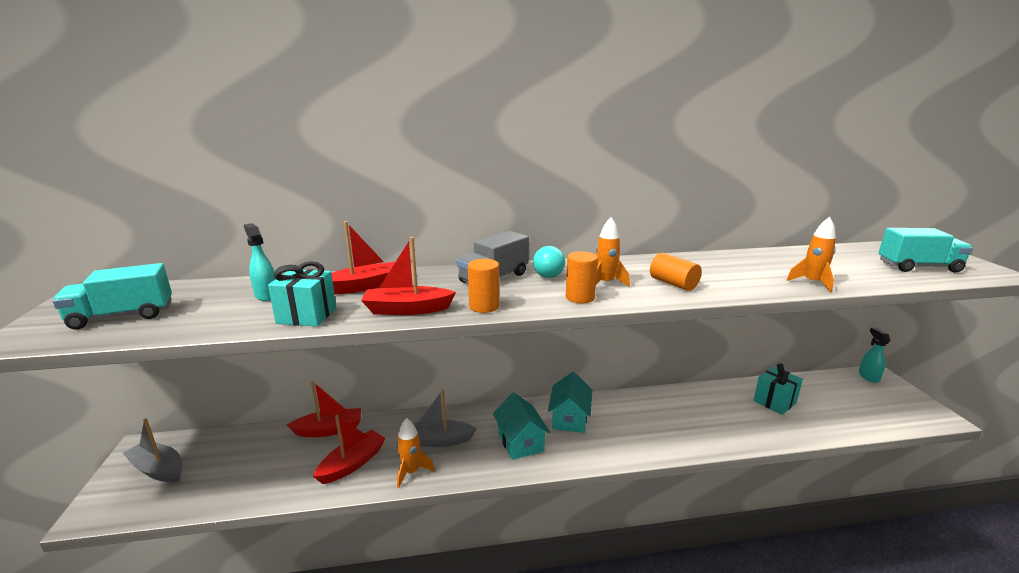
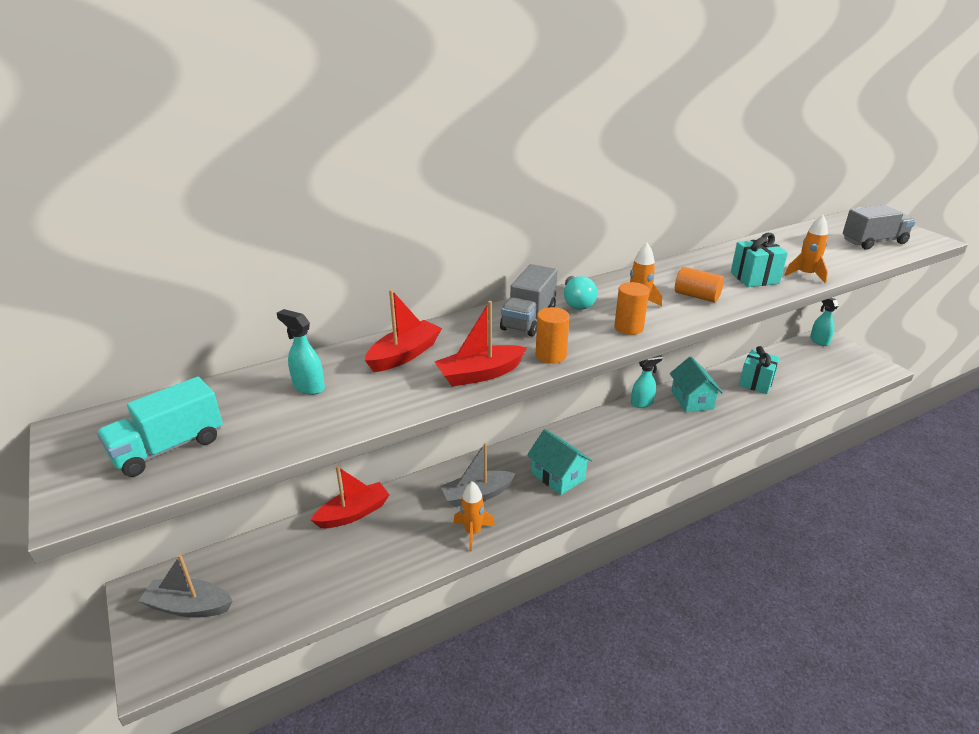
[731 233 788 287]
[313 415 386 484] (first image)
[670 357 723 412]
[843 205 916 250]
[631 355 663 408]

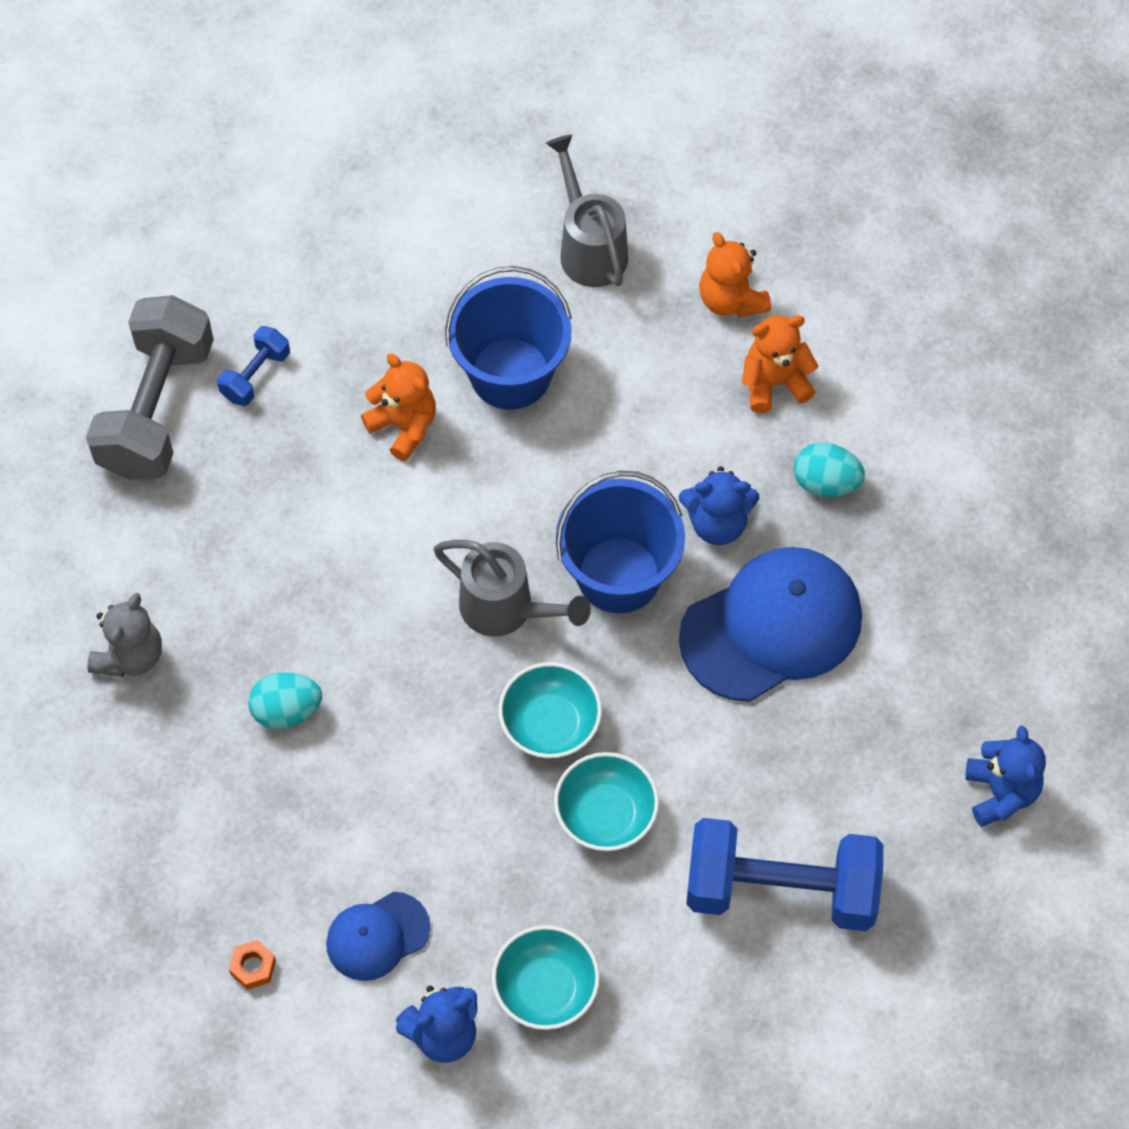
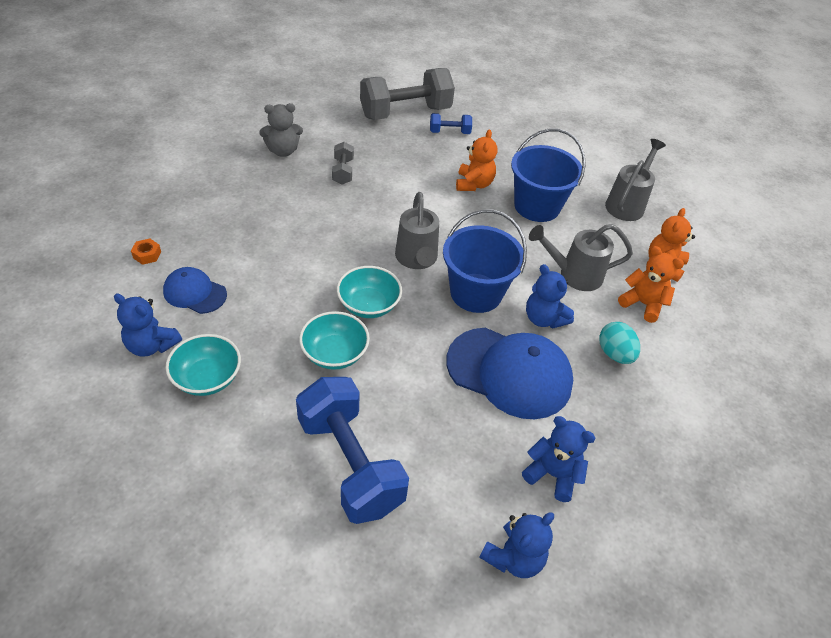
[248 673 322 729] (first image)
[332 142 354 185]
[522 416 596 502]
[529 224 633 291]

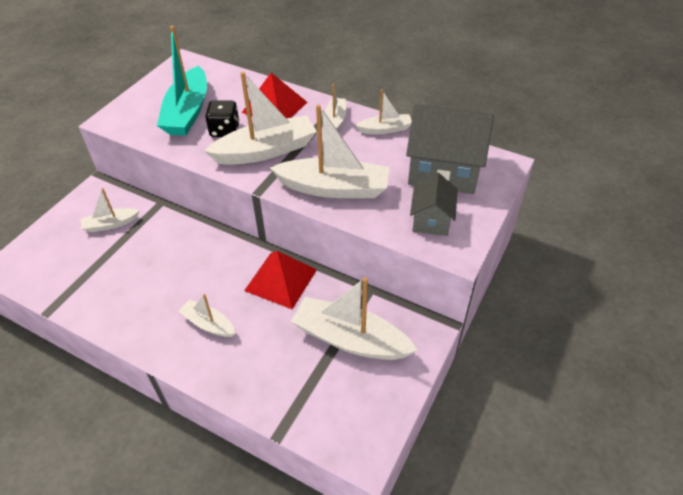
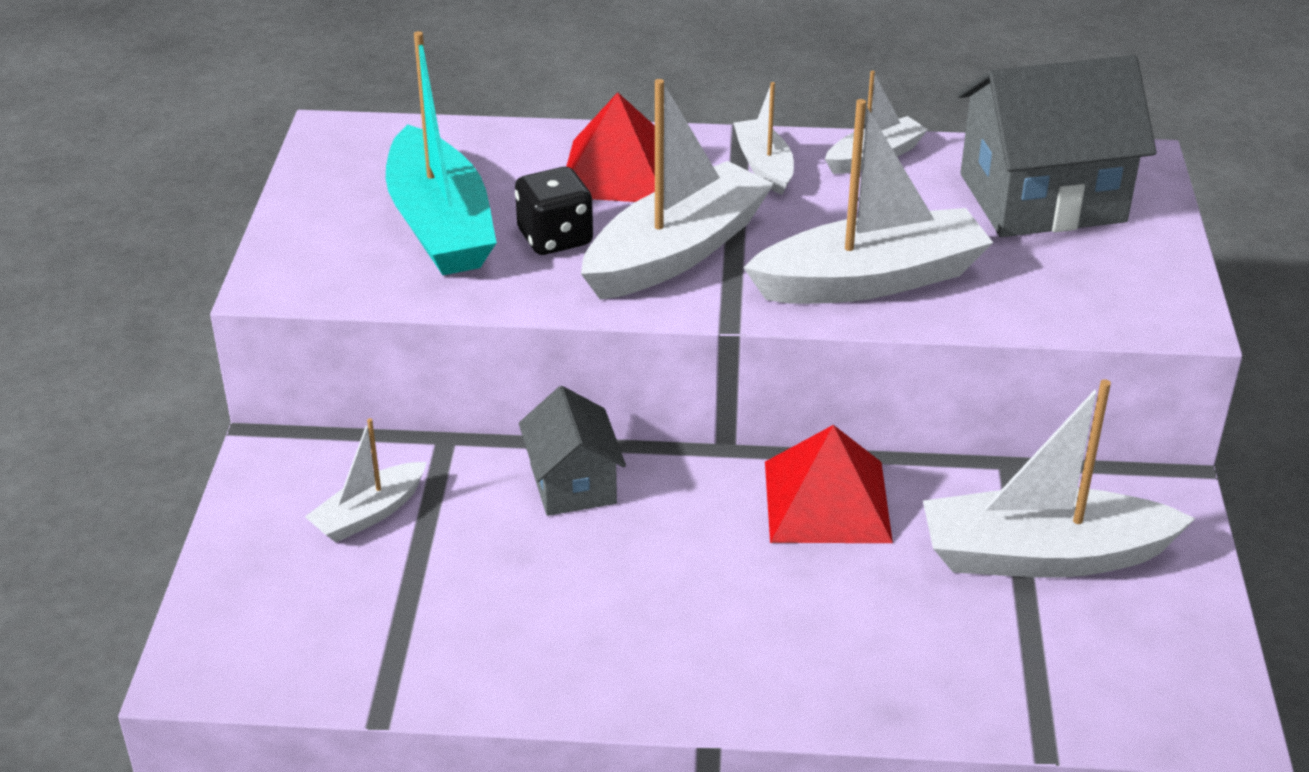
[179 294 235 337] (first image)
[519 386 626 516]

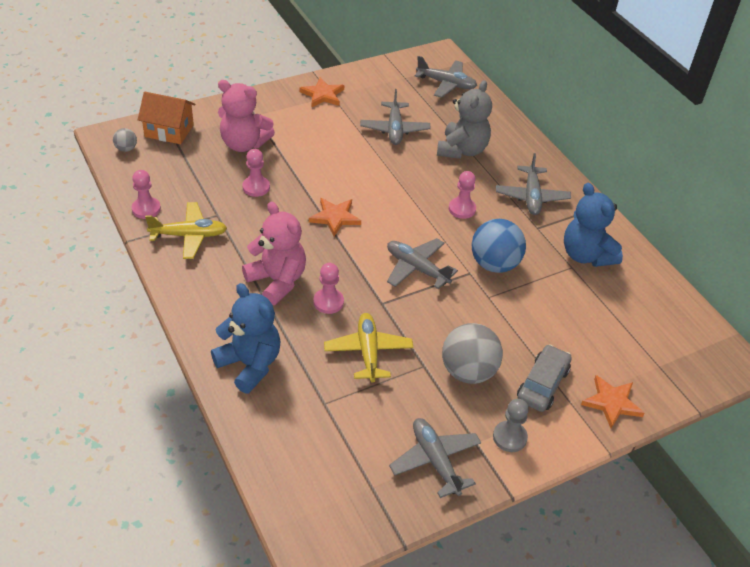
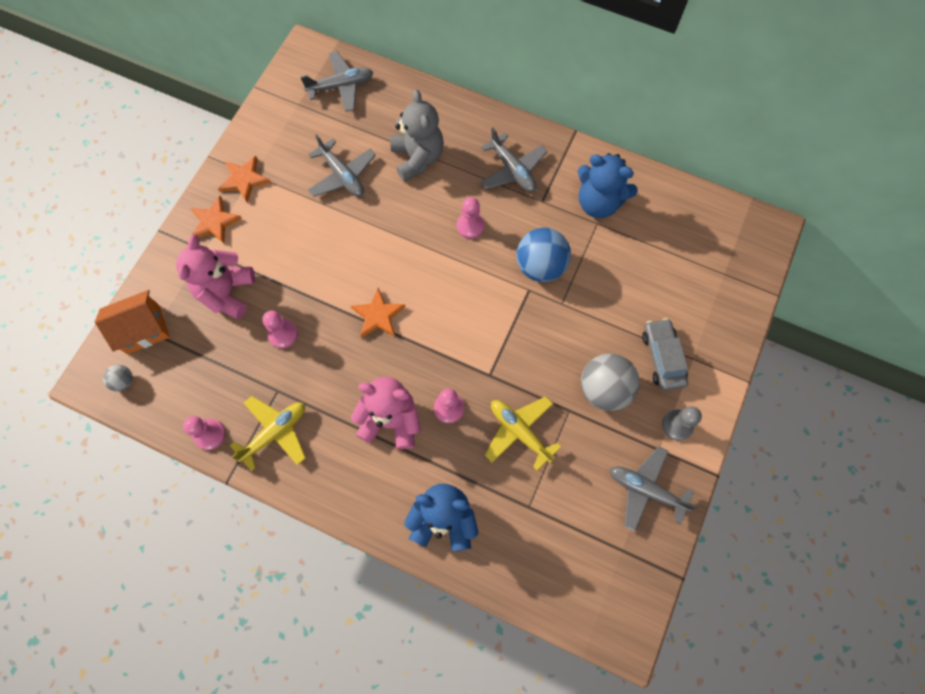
[176 235 255 319]
[387 238 458 289] (first image)
[190 196 242 243]

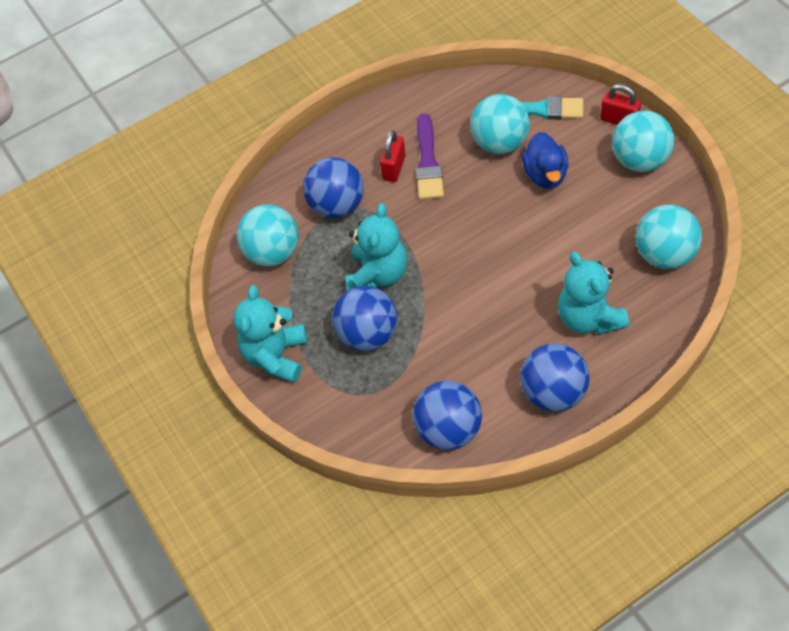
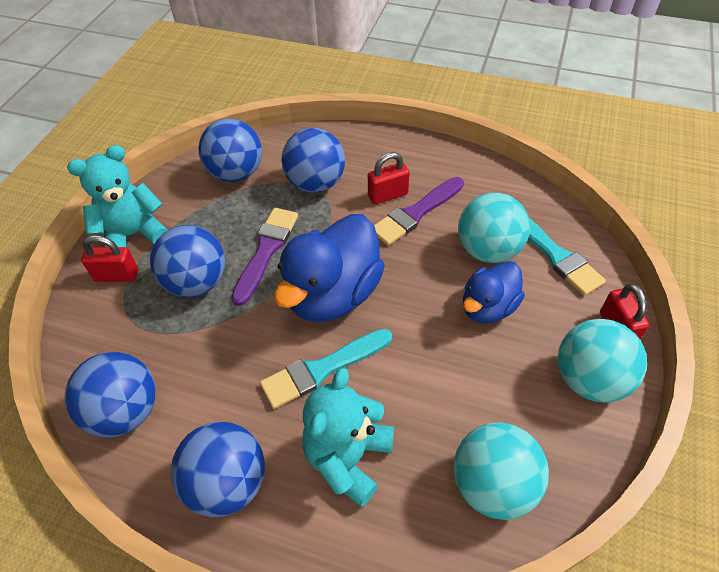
[198 118 262 182]
[232 208 298 306]
[81 235 138 282]
[260 329 392 409]
[274 214 385 322]

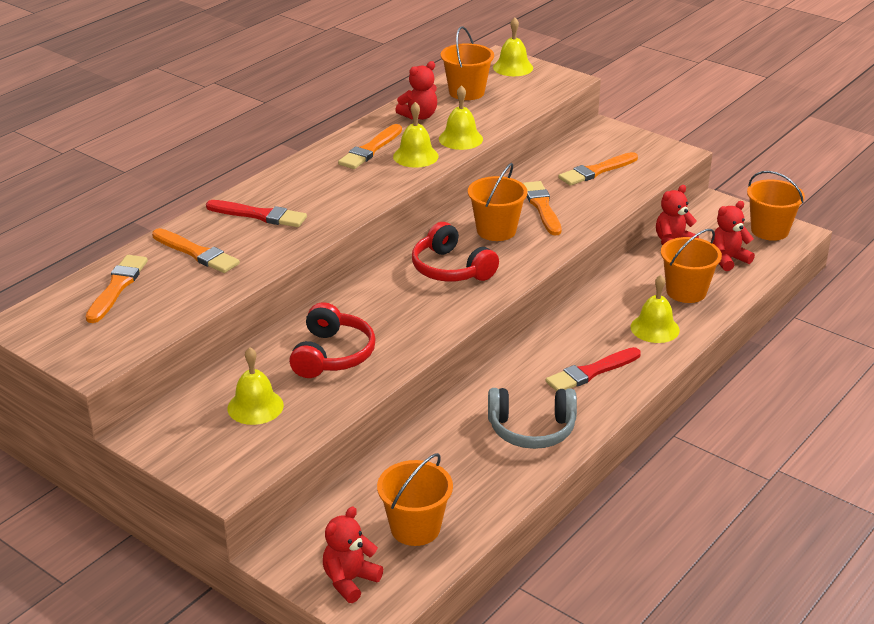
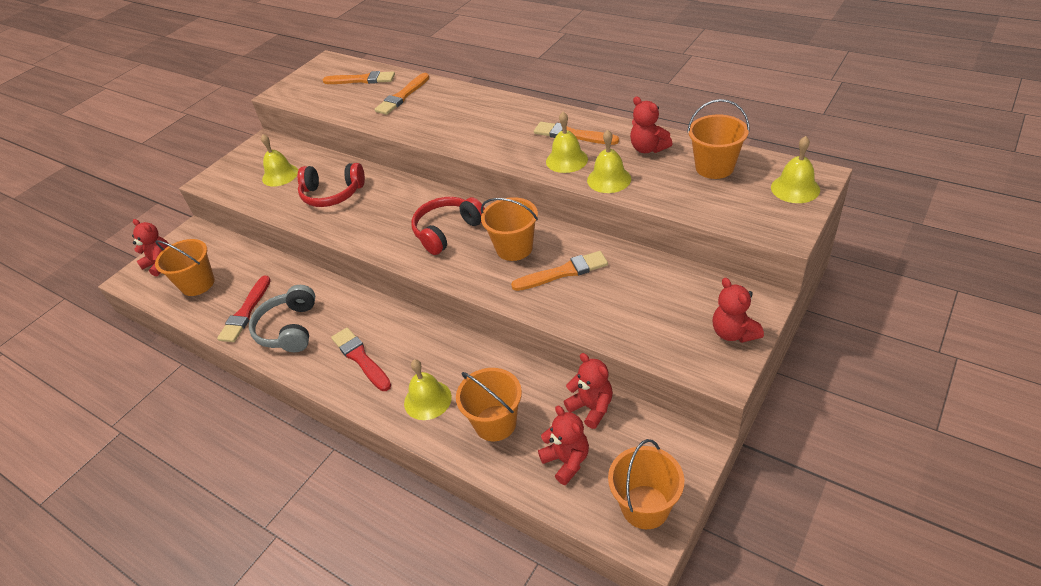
[217 276 271 342]
[559 152 638 186] (first image)
[712 278 764 343]

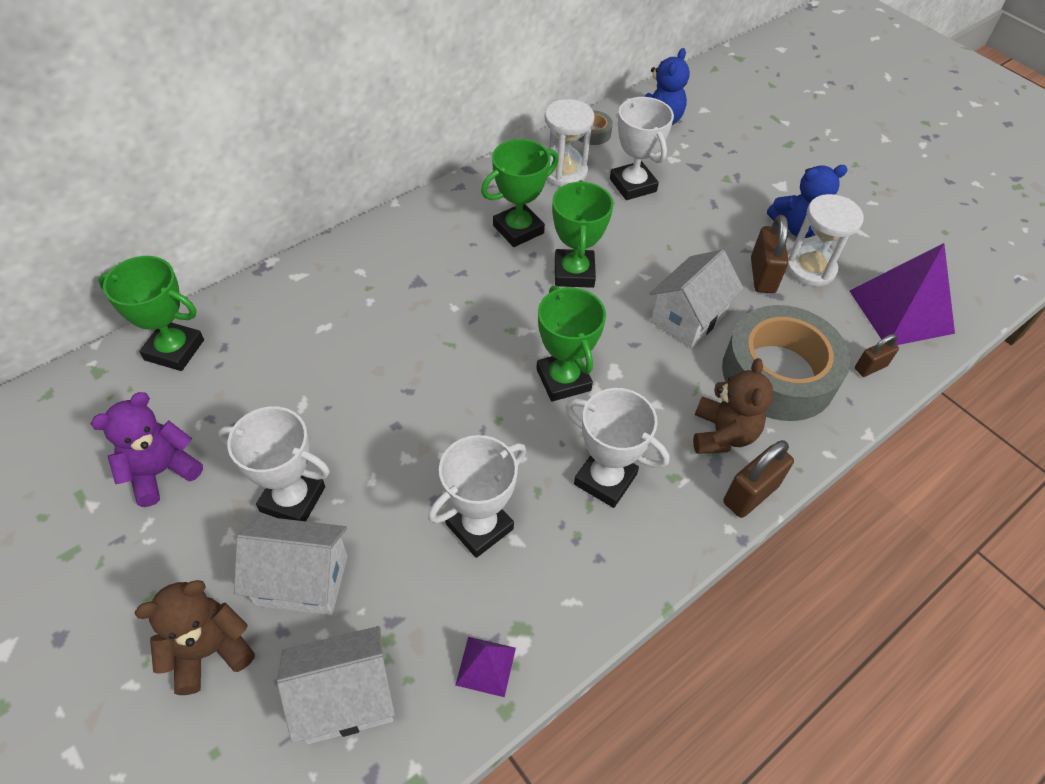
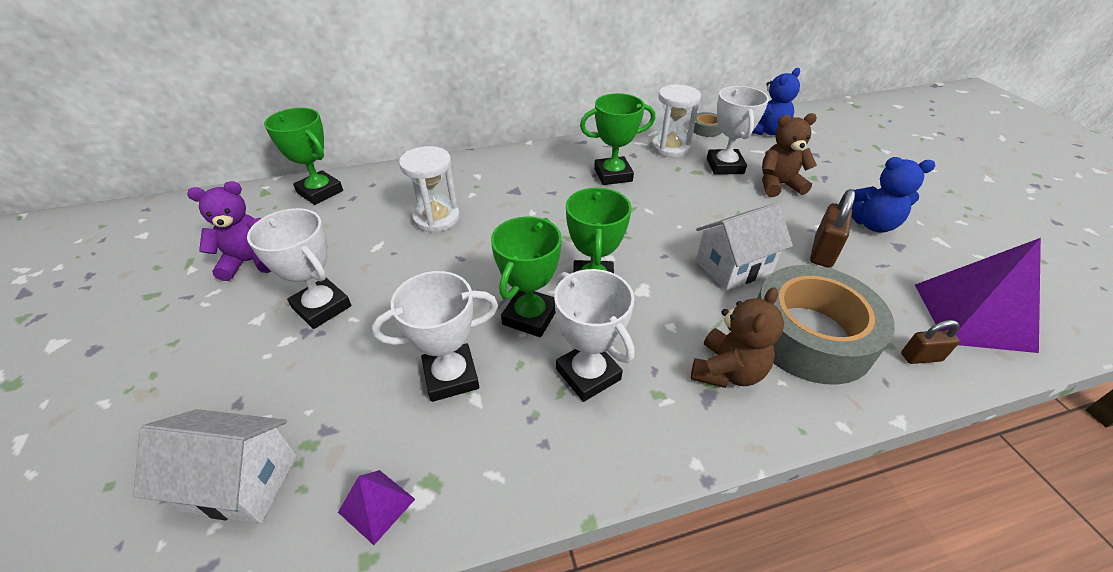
[762 113 817 197]
[234 516 348 615] (first image)
[491 216 562 337]
[723 440 794 518] (first image)
[399 146 460 233]

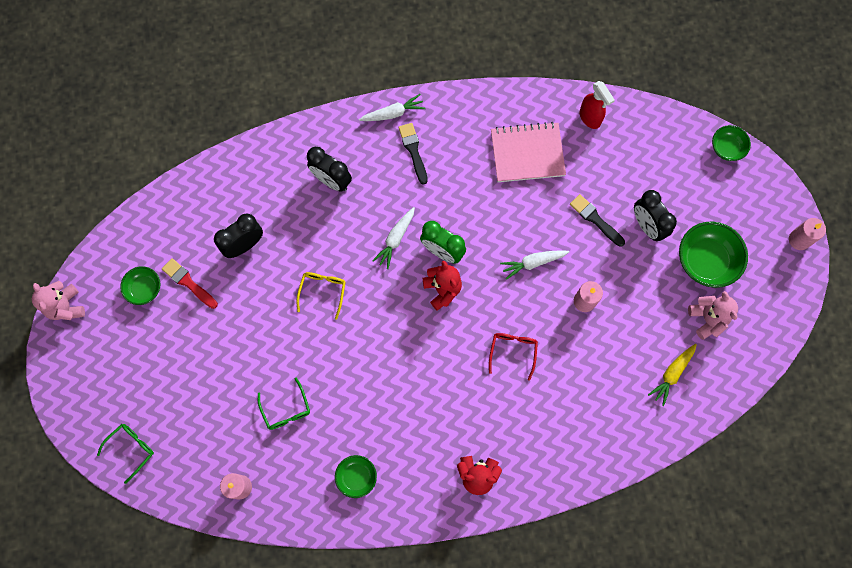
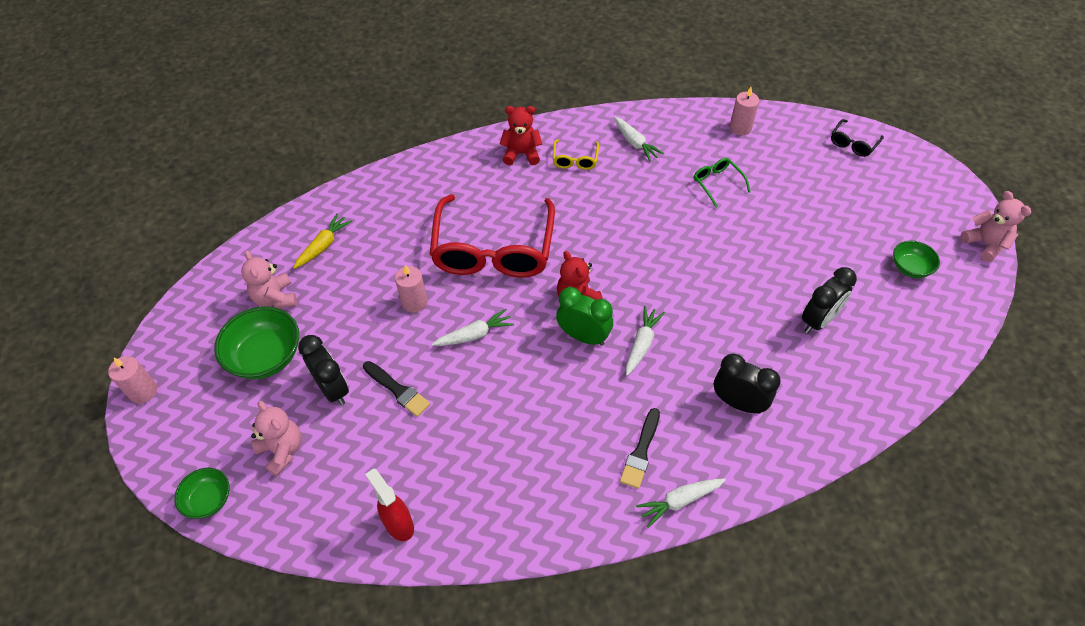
[831 119 884 157]
[162 258 218 309] (first image)
[553 139 599 170]
[614 117 664 161]
[620 408 660 489]
[430 194 555 278]
[491 122 566 182] (first image)
[251 401 302 476]

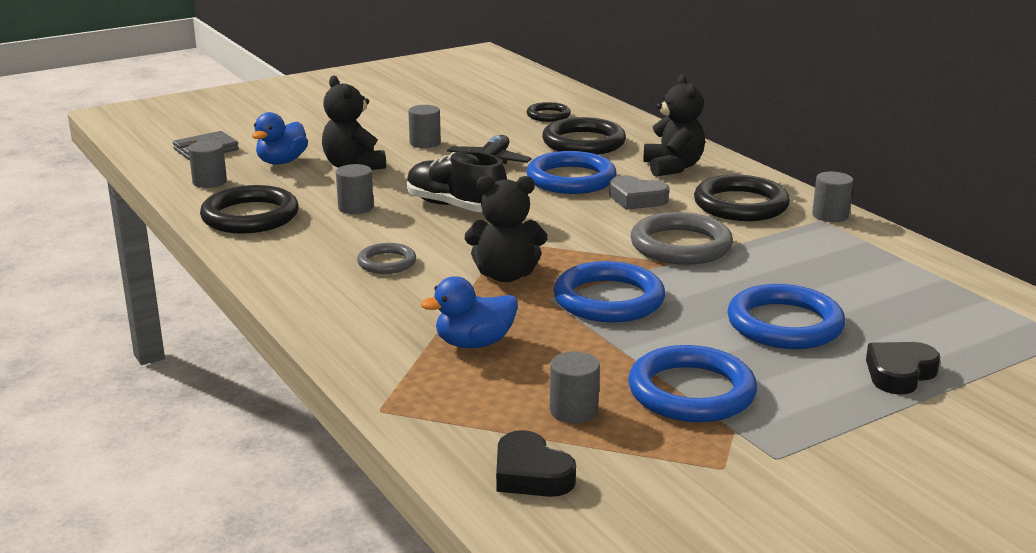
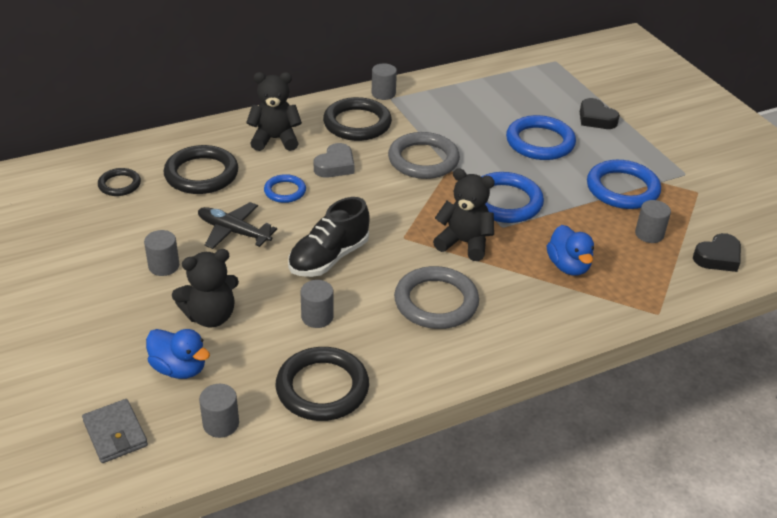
[394 266 479 329]
[433 168 495 261]
[264 174 306 203]

